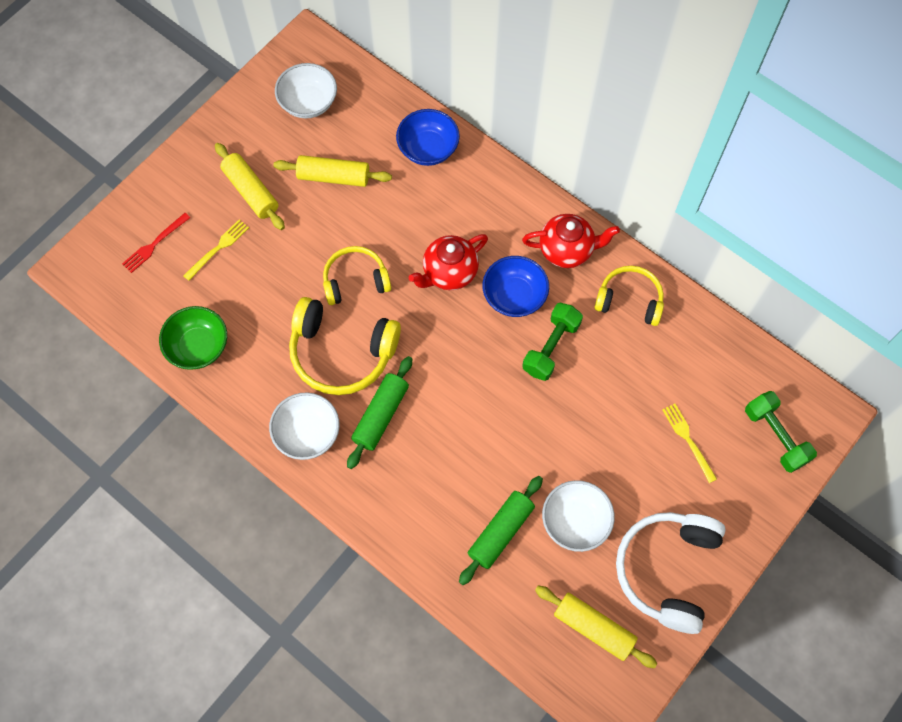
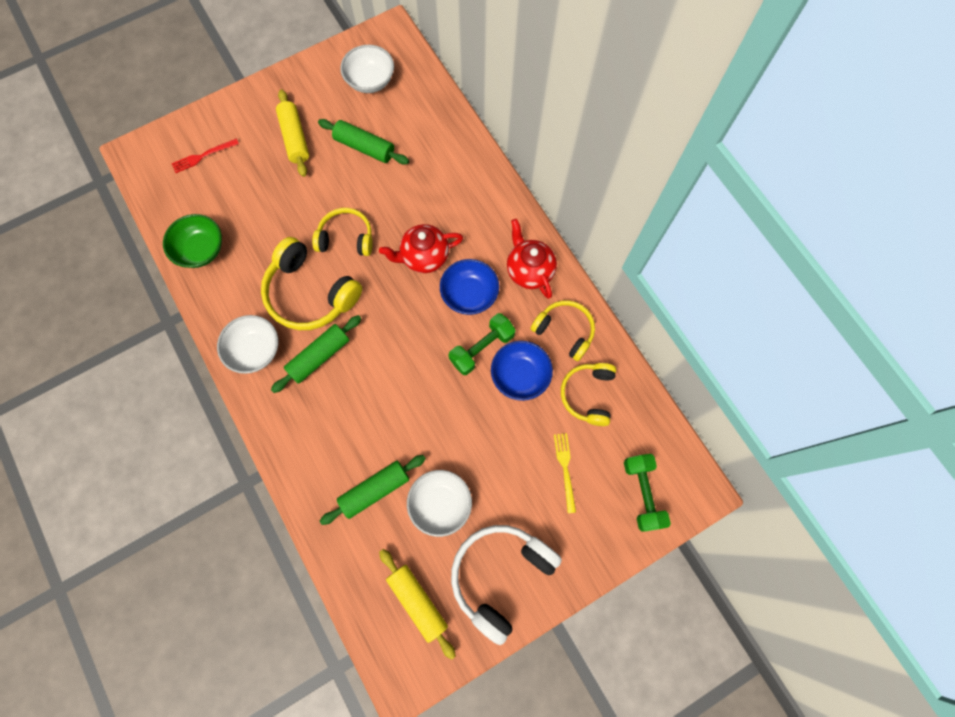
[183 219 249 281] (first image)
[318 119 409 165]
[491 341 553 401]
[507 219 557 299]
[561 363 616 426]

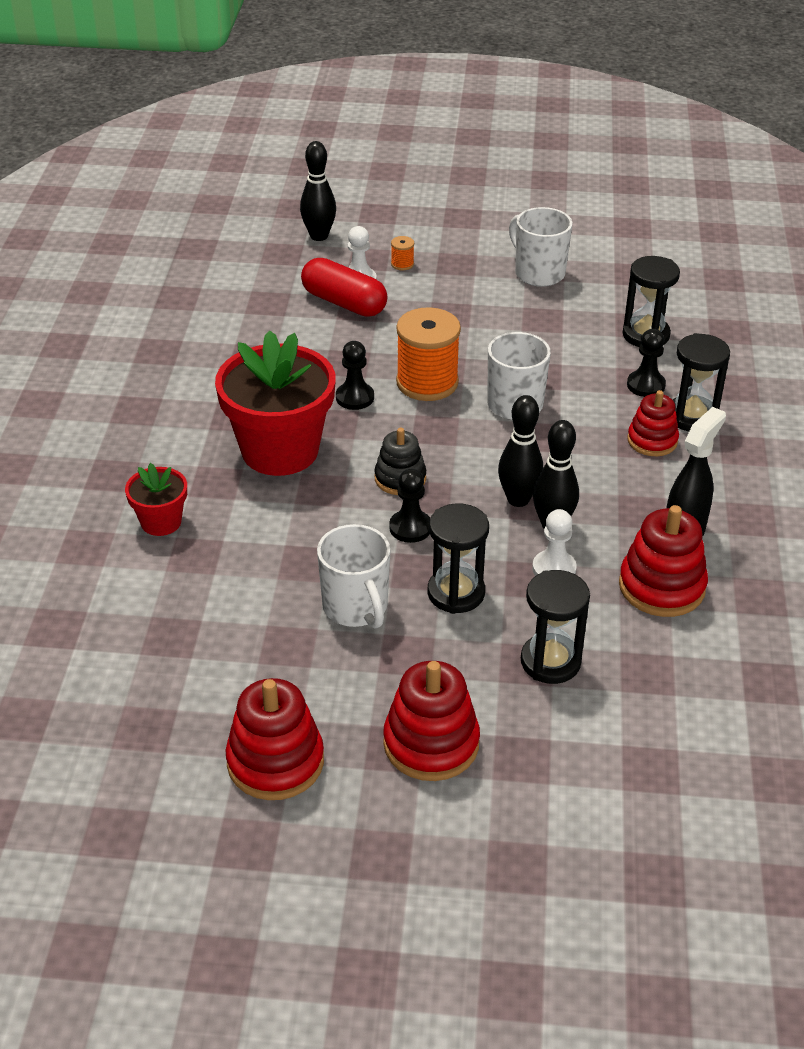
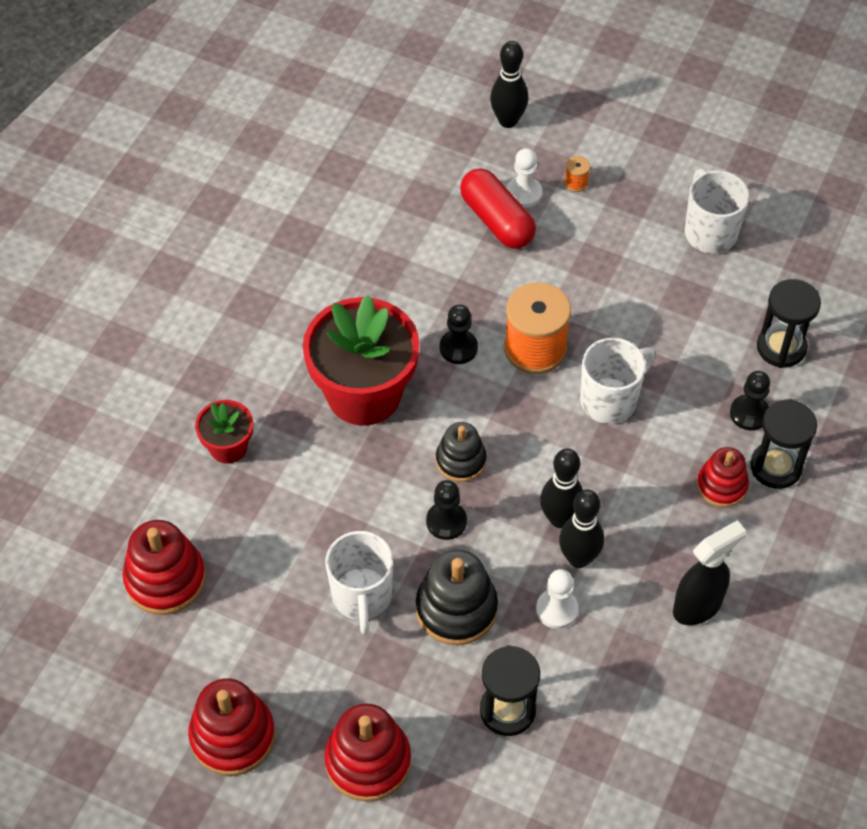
[416 550 498 645]
[123 520 206 615]

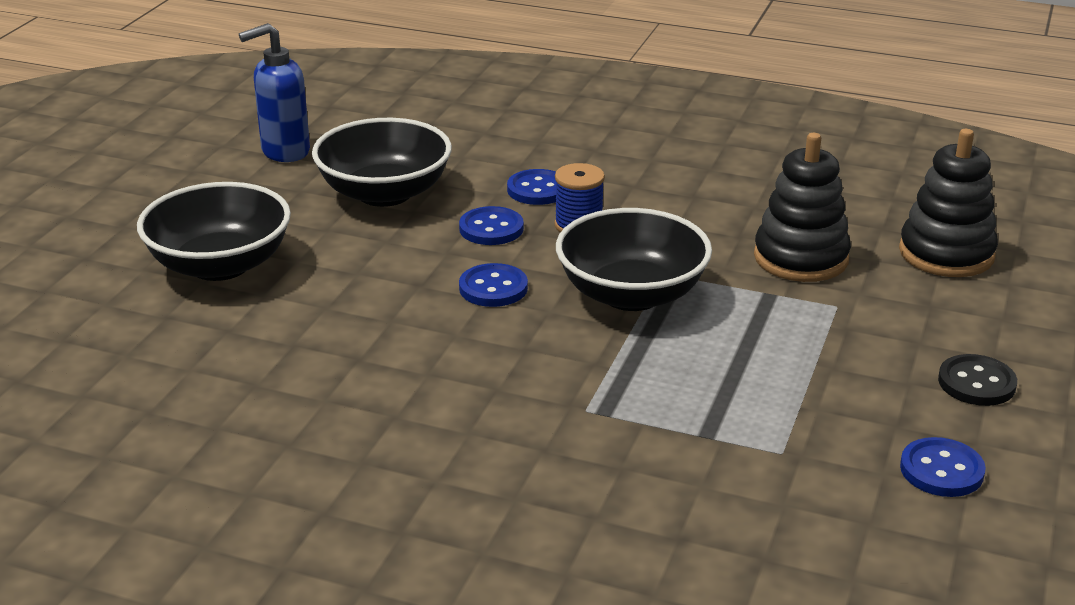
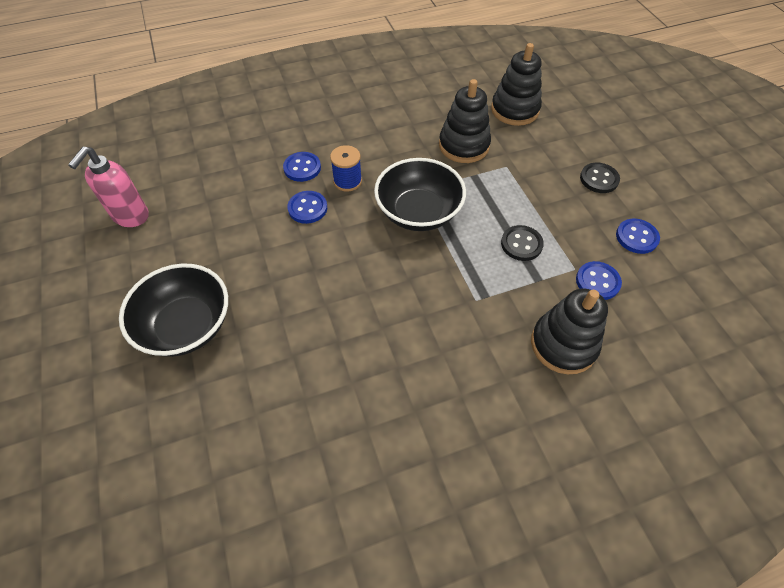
[68 147 149 227]
[312 118 452 207] (first image)
[576 261 622 300]
[501 225 544 261]
[531 289 608 374]

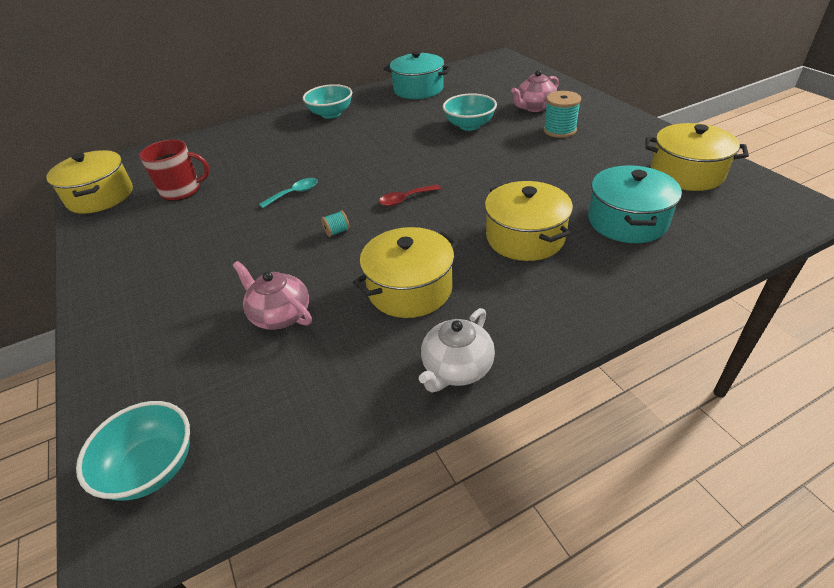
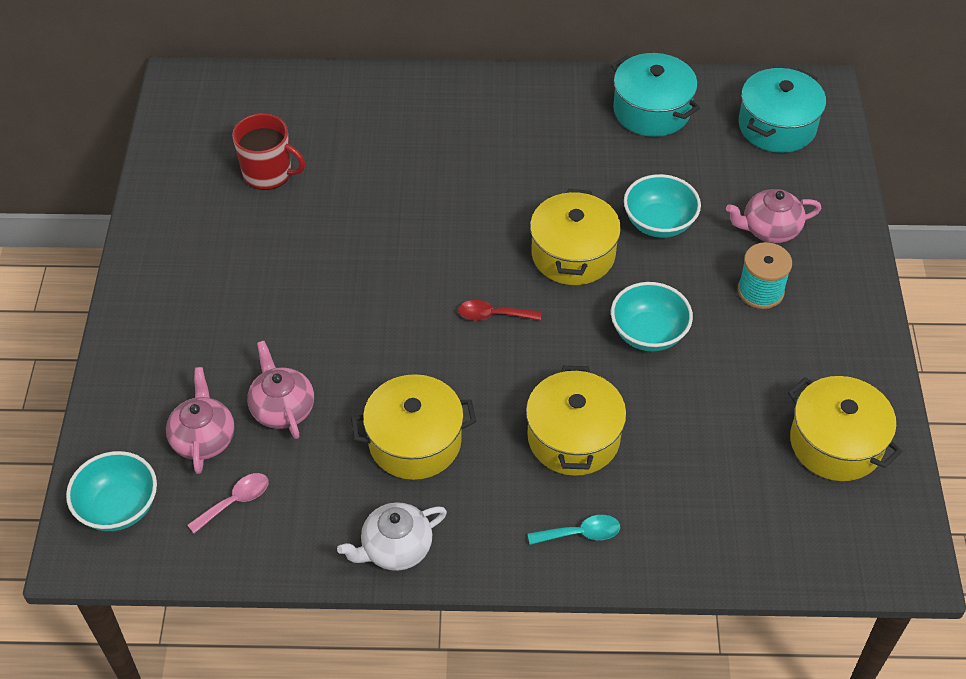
[530 189 621 285]
[528 515 620 545]
[611 282 693 352]
[321 210 350 237] (first image)
[738 68 826 153]
[166 367 234 474]
[187 473 269 534]

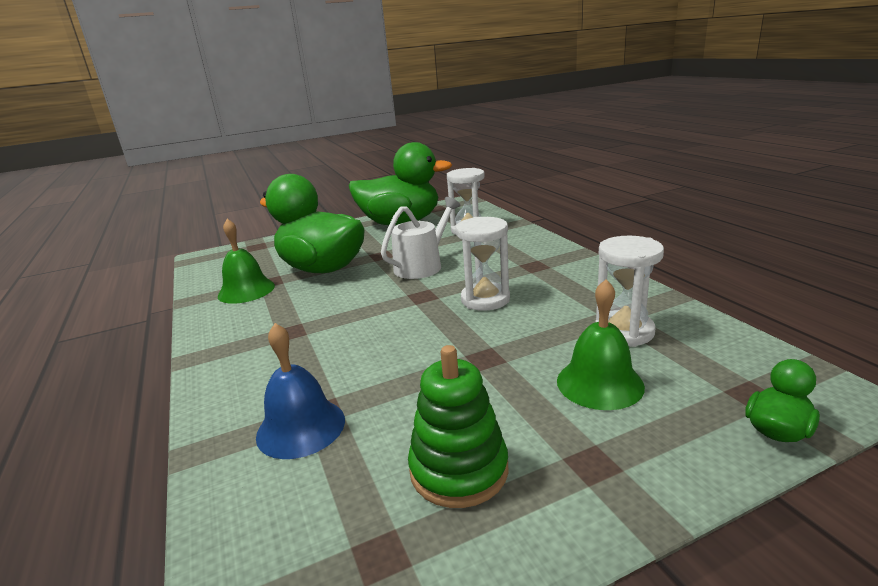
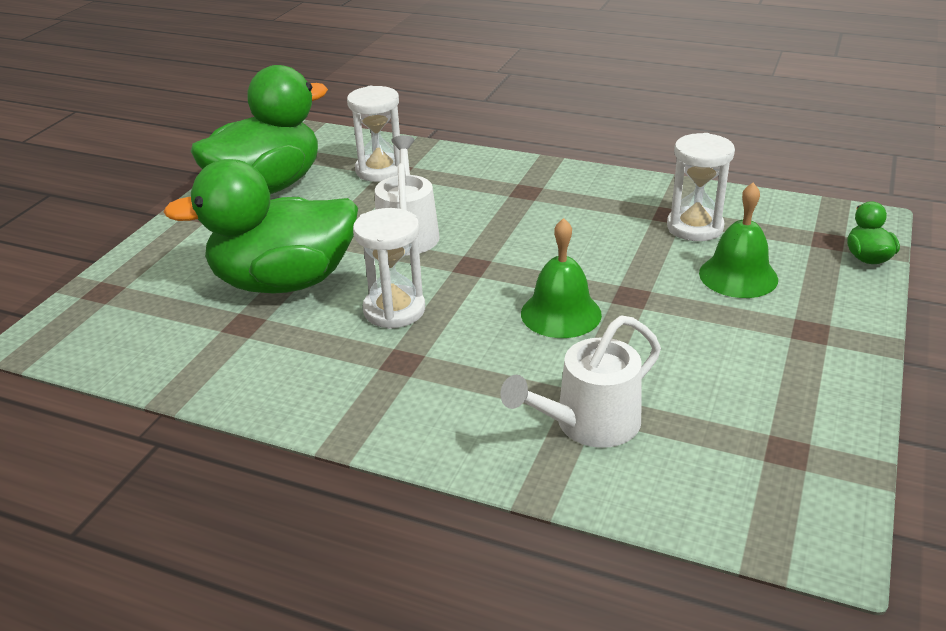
[521 218 602 338]
[500 315 661 448]
[408 345 509 508] (first image)
[353 208 425 329]

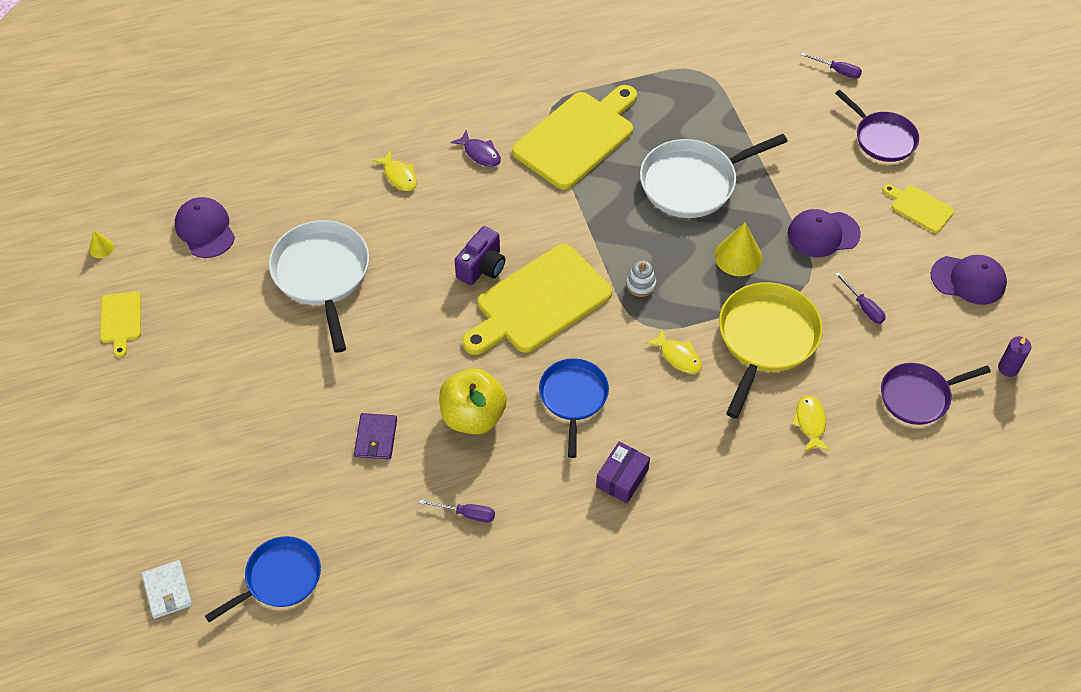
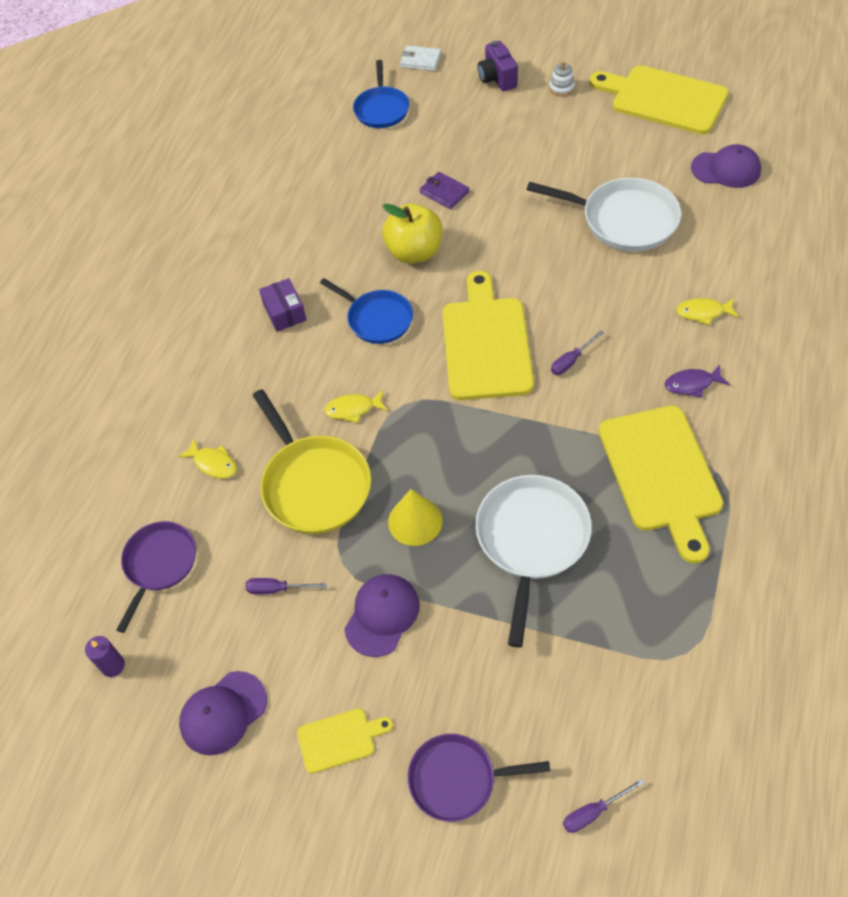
[89 231 114 258] (first image)
[589 65 729 134]
[551 331 604 375]
[478 41 518 91]
[549 61 575 97]

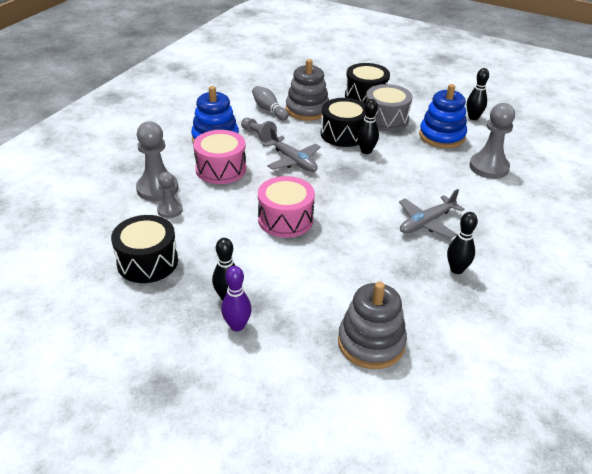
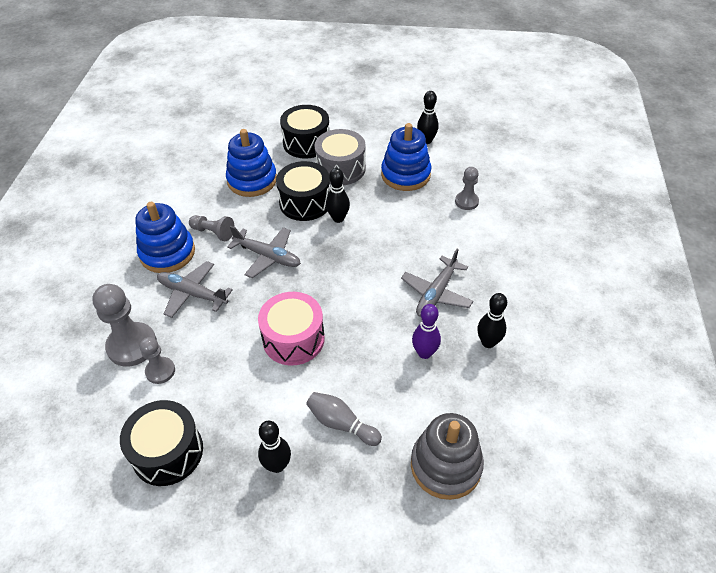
[157 261 233 318]
[412 304 441 359]
[306 392 382 446]
[226 129 277 197]
[455 167 479 210]

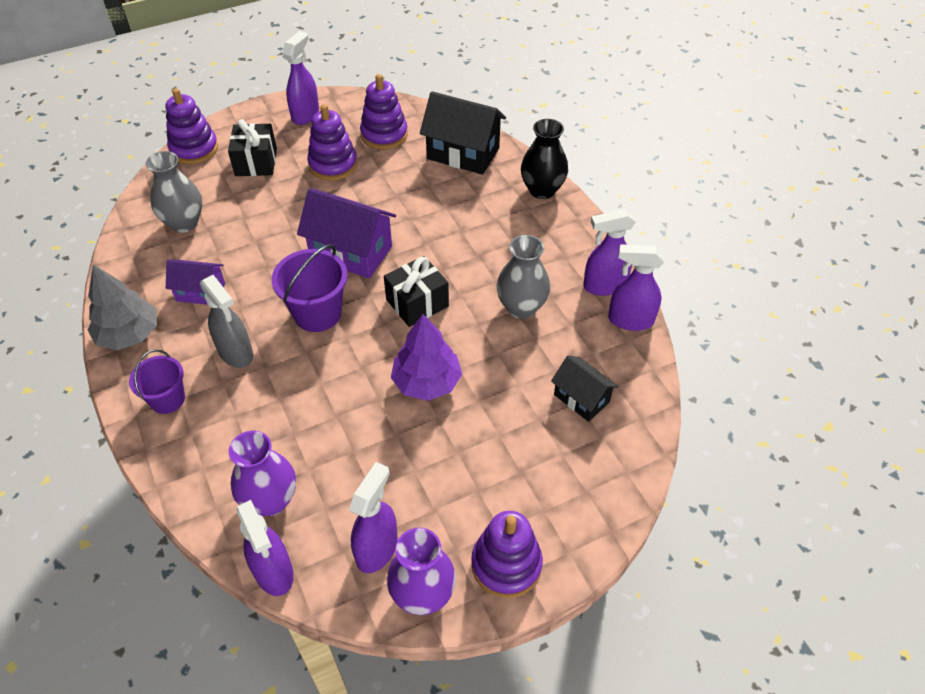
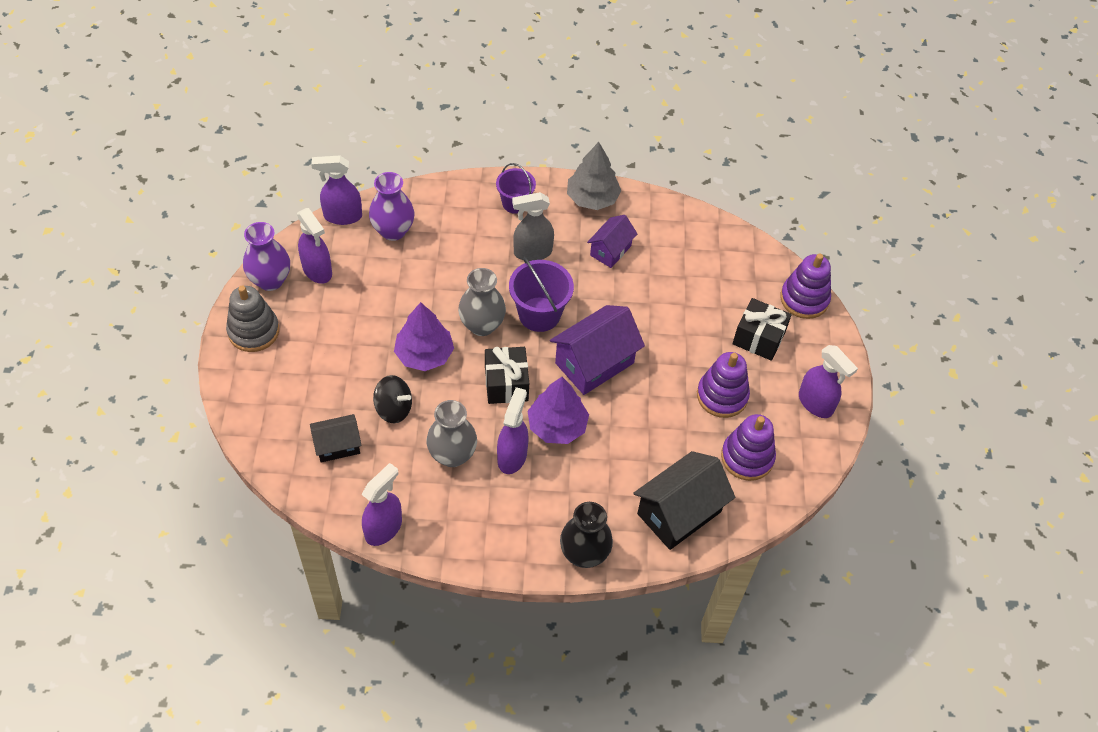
[458 268 506 336]
[226 285 279 352]
[497 387 529 474]
[373 375 412 423]
[528 377 589 444]

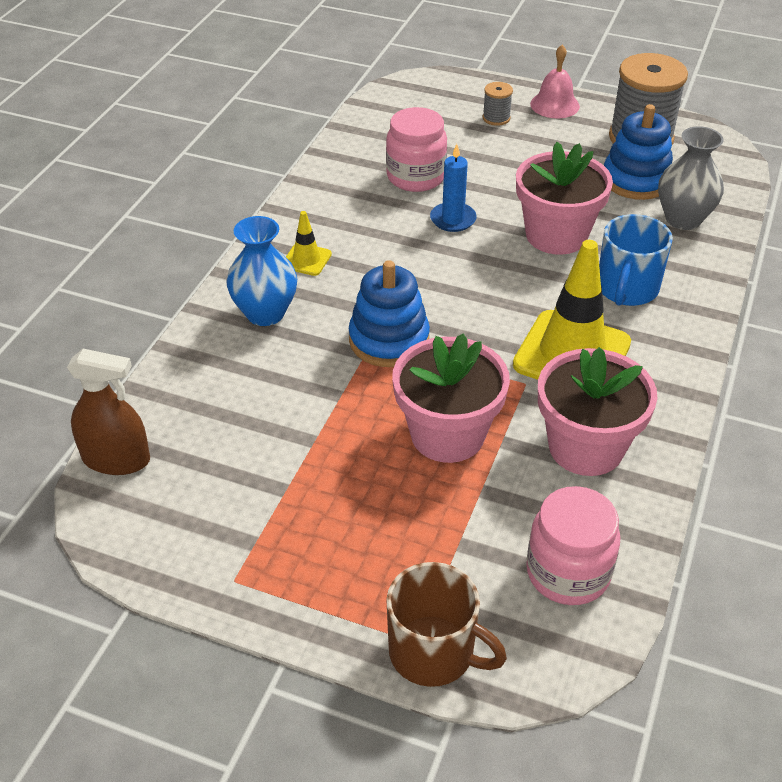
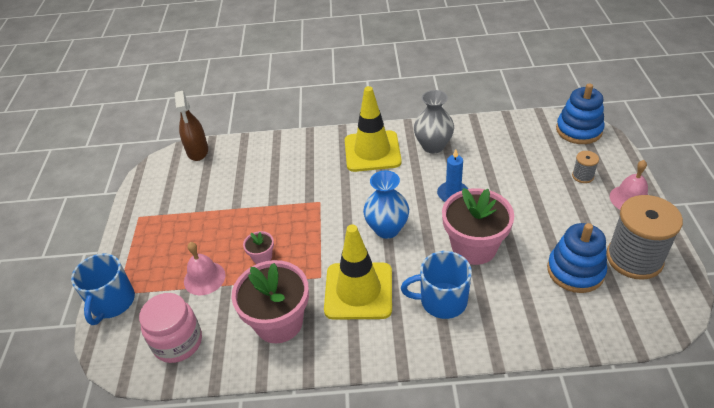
[363 170 409 239]
[345 86 402 172]
[556 83 604 144]
[386 107 447 192] (first image)
[71 253 135 325]
[243 231 274 264]
[414 90 454 153]
[184 242 226 295]

